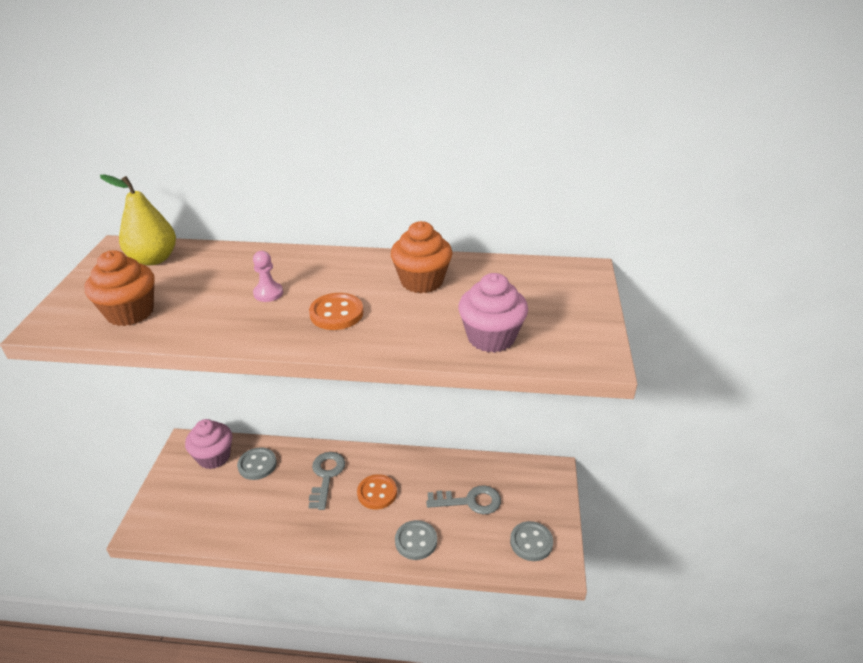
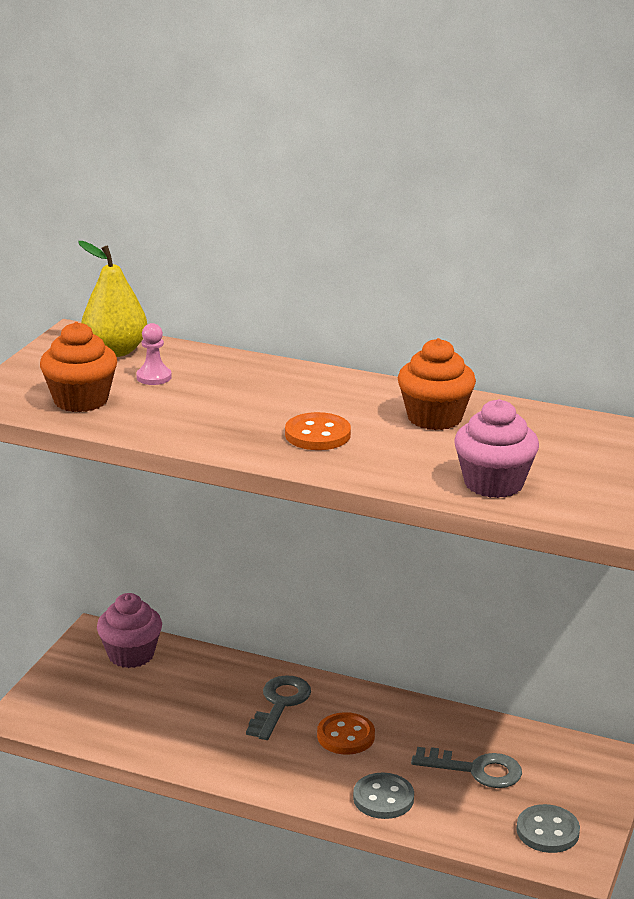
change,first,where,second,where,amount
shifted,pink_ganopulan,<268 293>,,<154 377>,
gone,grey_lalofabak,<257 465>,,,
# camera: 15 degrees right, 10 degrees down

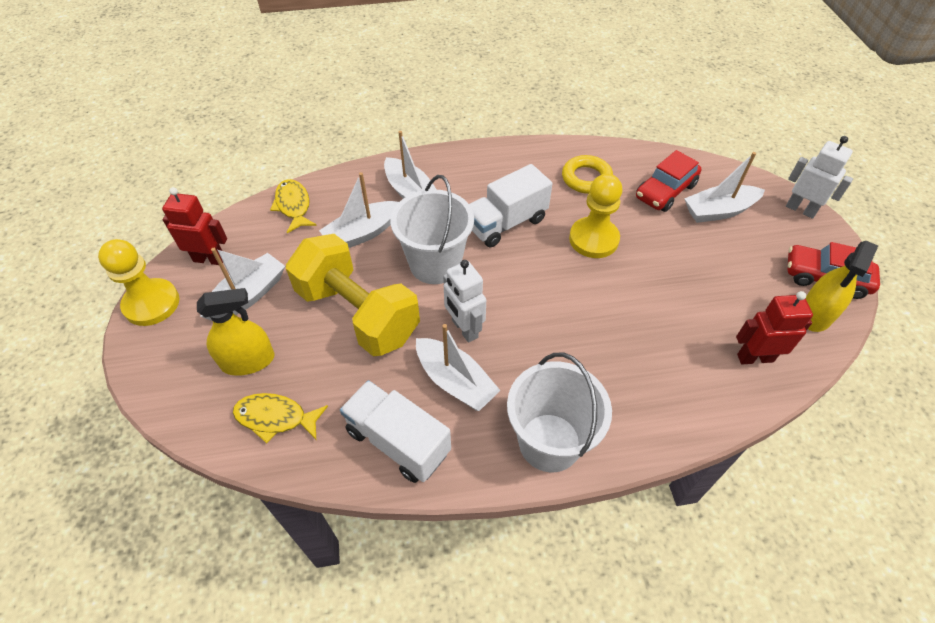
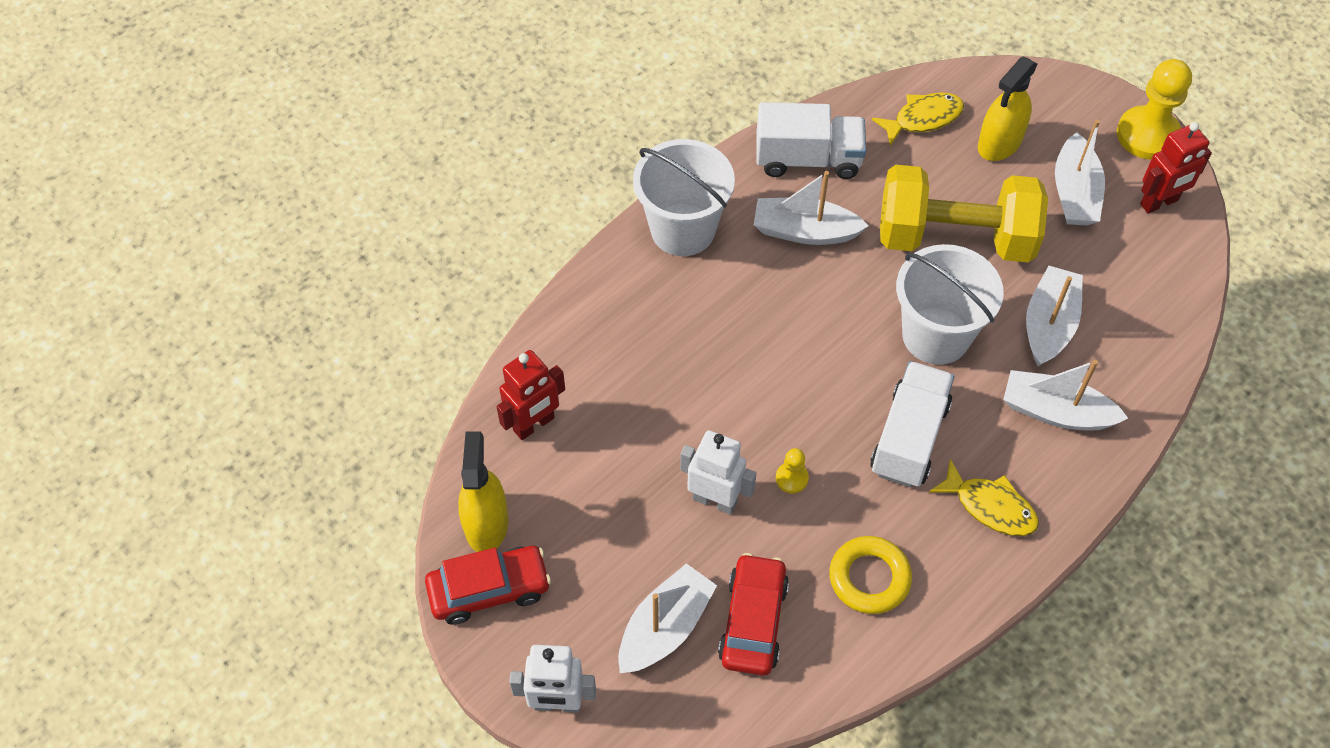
change,first,where,second,where,amount
shifted,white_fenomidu,<464 329>,,<715 500>,
scaled,yellow_ganopulan,<593 239>,,<791 478>,x0.46
shifted,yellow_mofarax,<293 206>,,<990 506>,
# camera: 145 degrees right, 5 degrees up

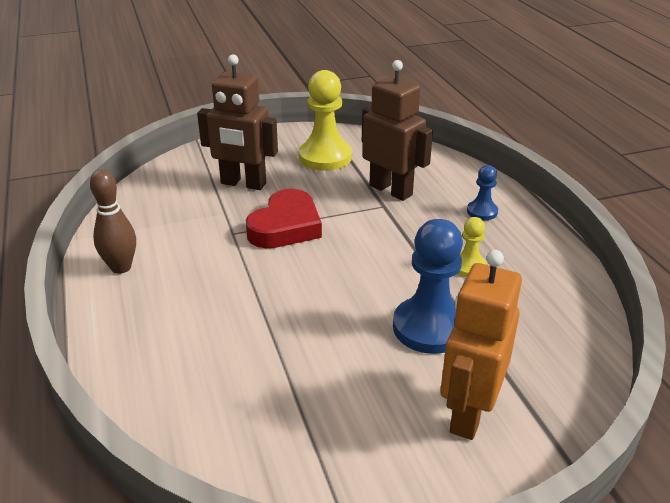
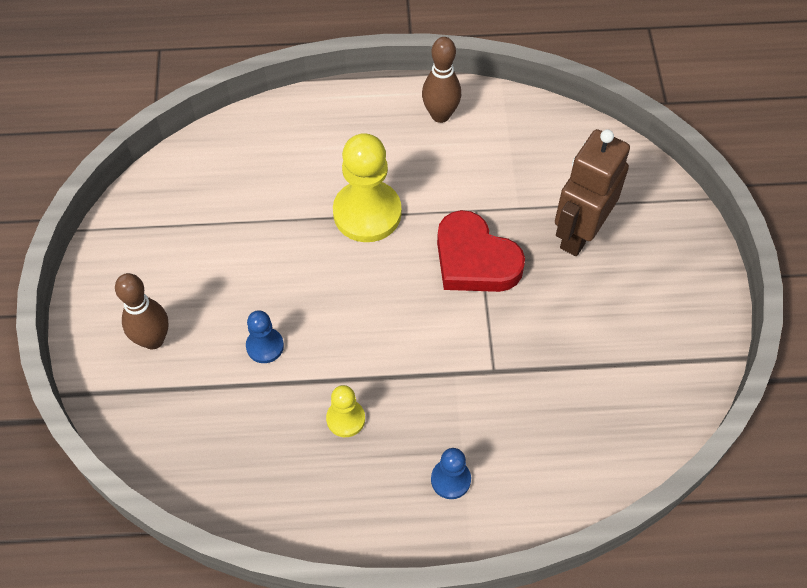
change,first,where,second,where,amount
swapped,orange_fenomidu,<468 413>,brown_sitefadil,<153 340>,
scaled,blue_ganopulan,<429 327>,,<265 346>,x0.51
shifted,yellow_ganopulan,<325 157>,,<367 213>,
gone,brown_fenomidu,<391 190>,,,
# camera: 105 degrees right, 25 degrees up

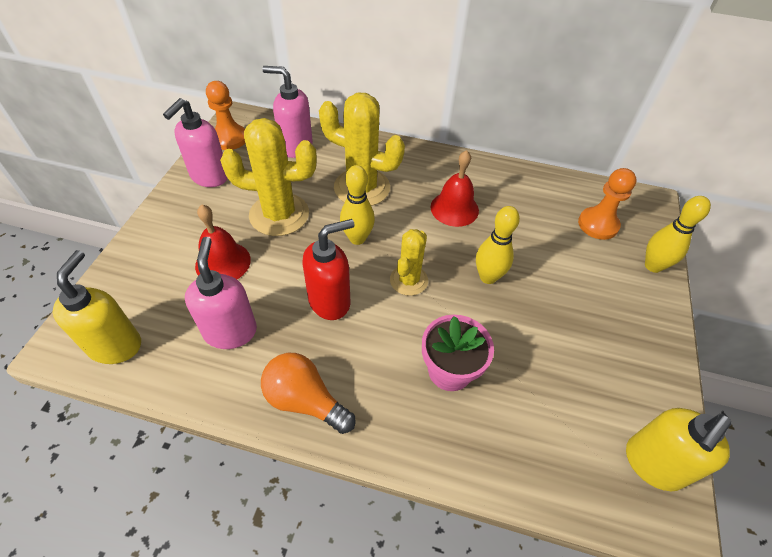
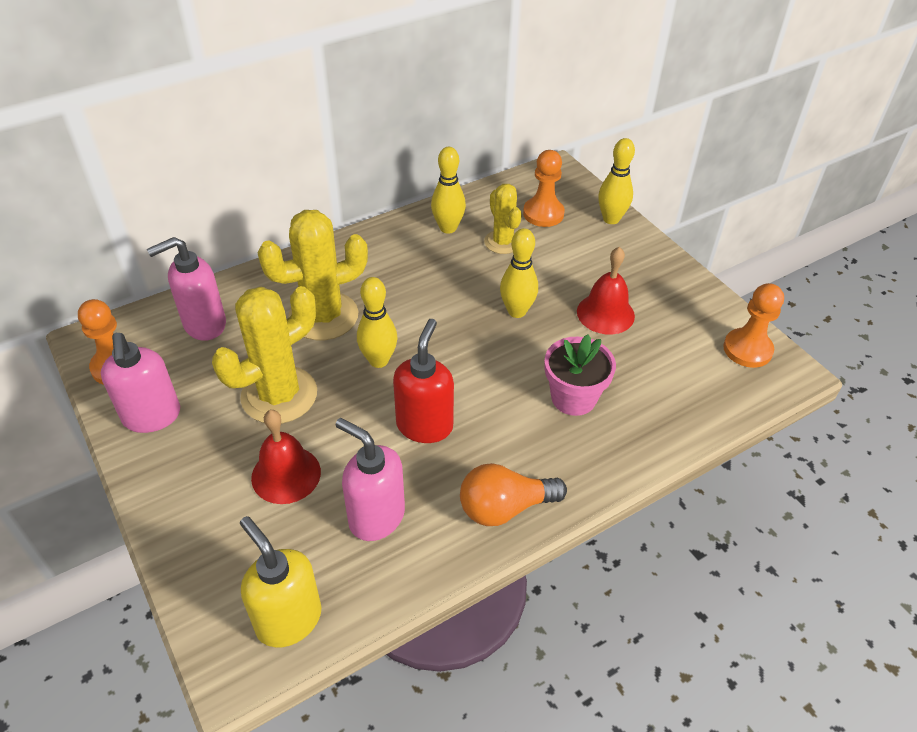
change,first,where,second,where,amount
new,,,yellow_sitefadil,<448 228>,
shifted,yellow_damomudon,<408 280>,,<502 242>,
shifted,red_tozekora,<454 208>,,<605 313>,
swapped,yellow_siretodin,<652 464>,orange_ganopulan,<747 349>,
# camera: 45 degrees left, 5 degrees down

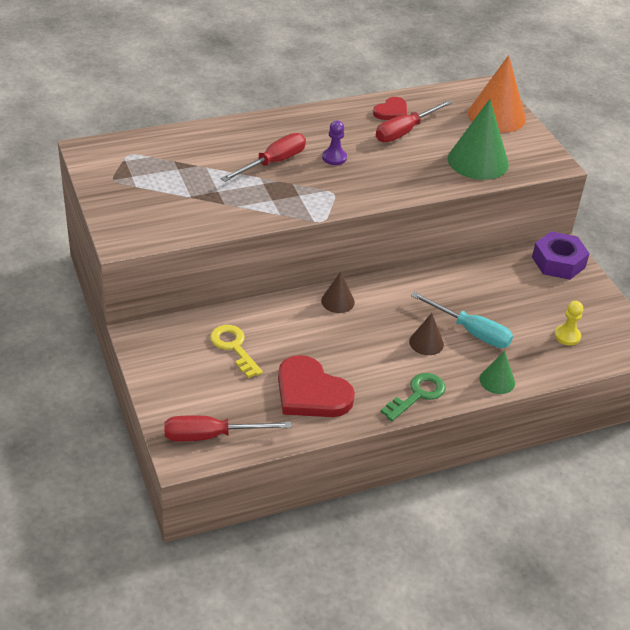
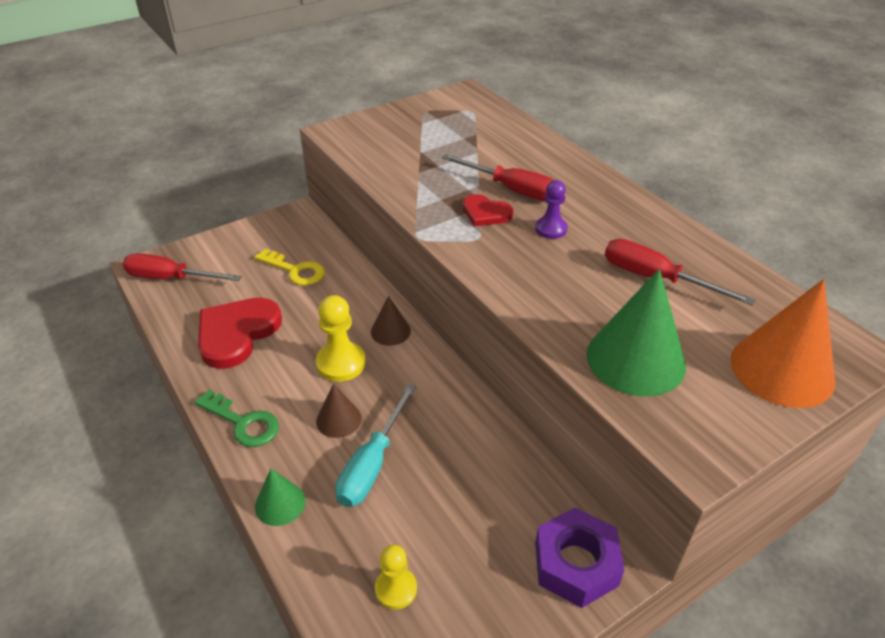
change,first,where,second,where,amount
rotated,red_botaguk,<211 436>,,<170 278>,60 degrees counterclockwise
rotated,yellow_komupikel,<234 347>,,<295 270>,75 degrees clockwise
new,,,yellow_ganopulan,<341 363>,
shifted,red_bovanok,<391 111>,,<485 213>,
# camera: 80 degrees right, 0 degrees up

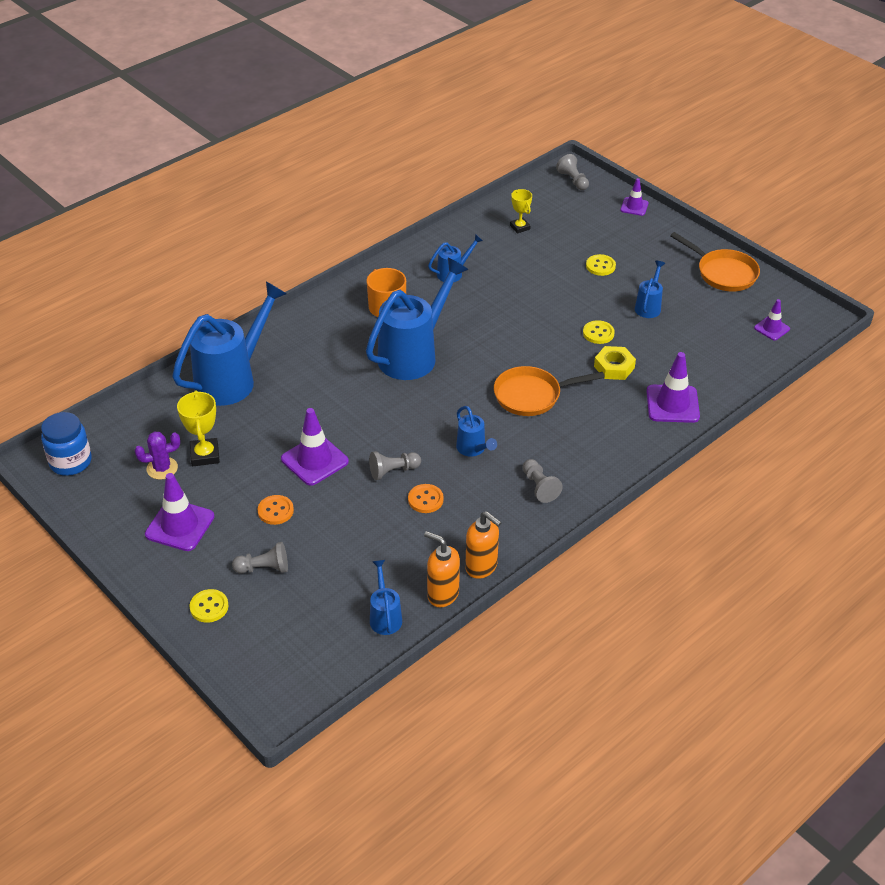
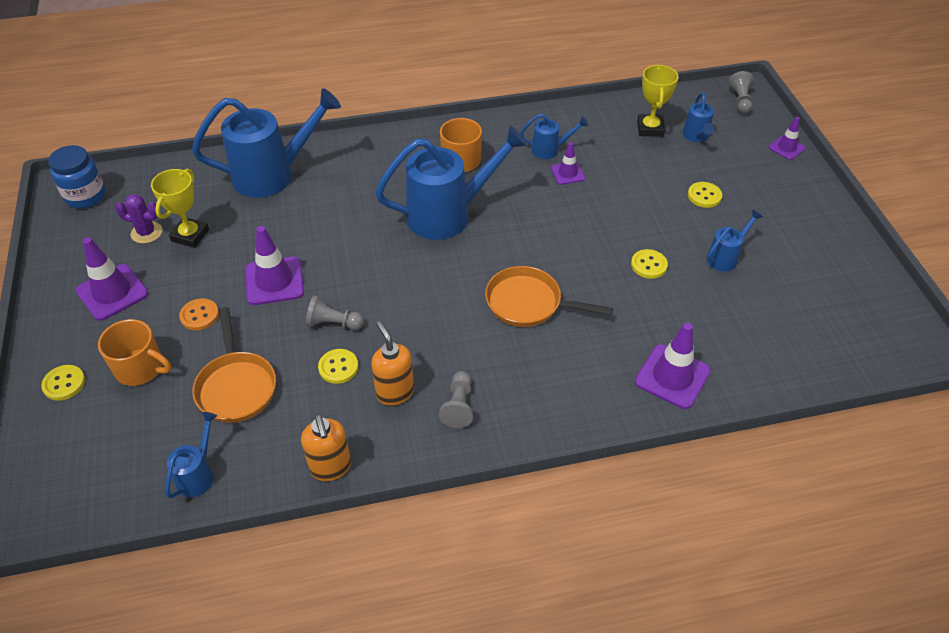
change,first,where,second,where,amount
swapped,grey_ganopulan,<264 568>,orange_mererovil,<141 368>,
shifted,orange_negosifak,<723 273>,,<236 386>,
repainted,orange_lalofabak,<425 499>,yellow_lalofabak,<338 367>,
shifted,orange_siretodin,<442 594>,,<395 392>,
shifted,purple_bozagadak,<771 328>,,<567 173>,
scaled,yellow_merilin,<520 227>,,<650 128>,x1.50
shifted,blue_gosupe,<473 449>,,<696 136>,
gone,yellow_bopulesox,<614 367>,,,
# camera: 30 degrees right, 5 degrees up

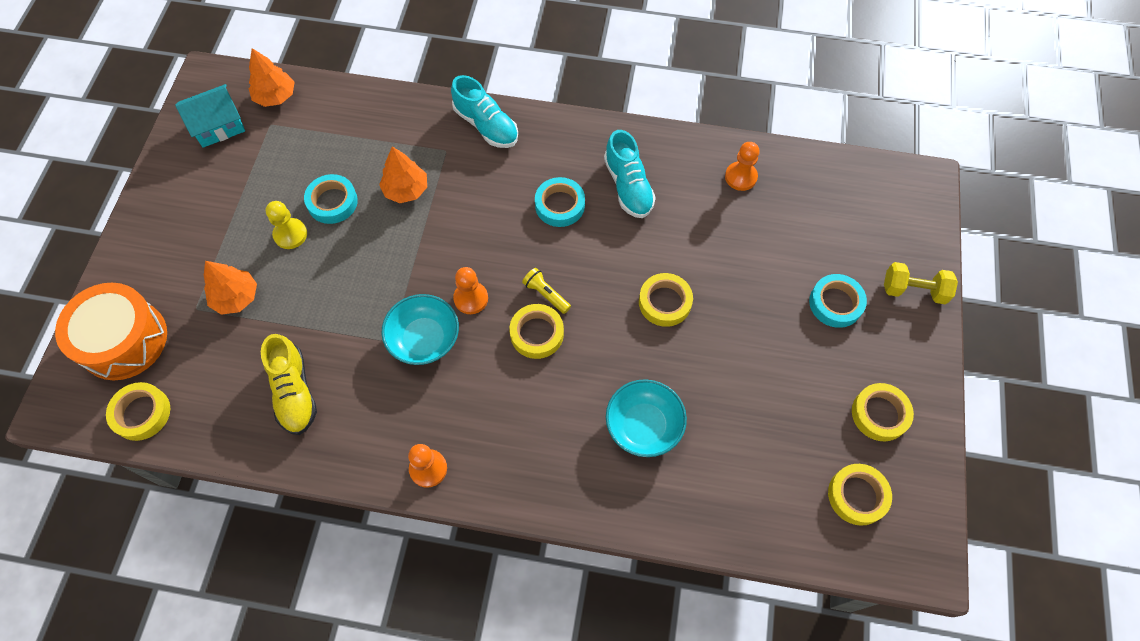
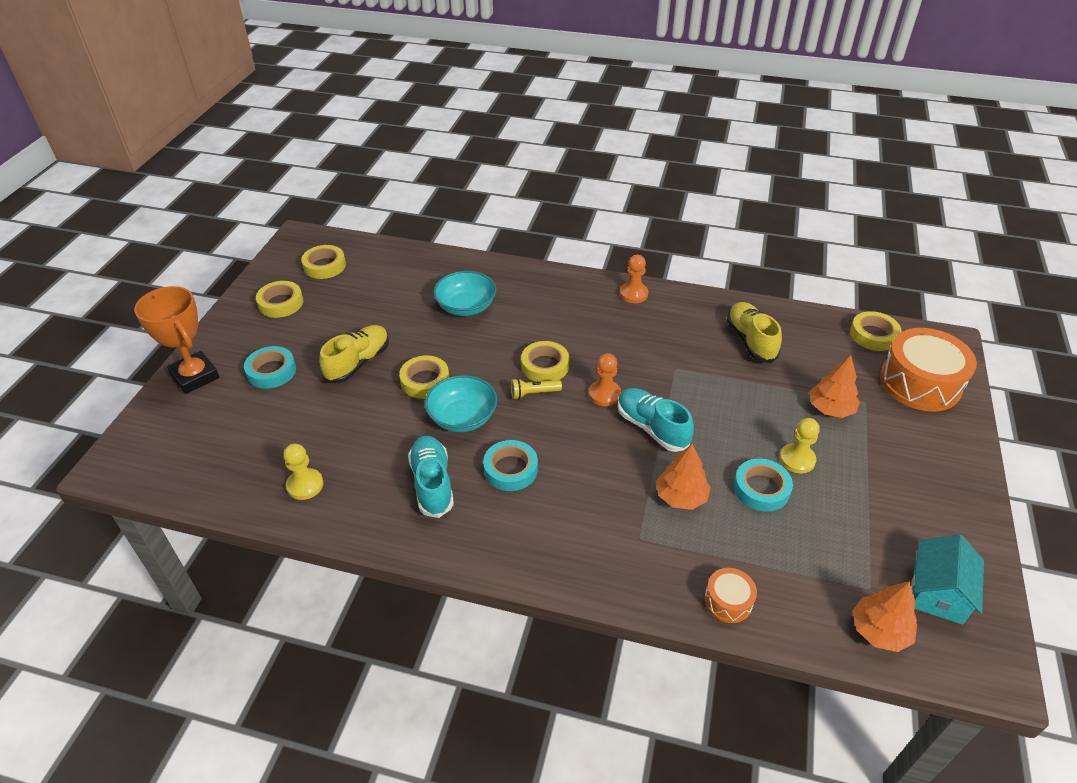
change,first,where,second,where,amount
swapped,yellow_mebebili,<913 290>,orange_merilin,<195 376>,
repainted,orange_ganopulan,<740 177>,yellow_ganopulan,<305 485>,
new,,,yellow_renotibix,<358 363>,
shifted,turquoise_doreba,<424 339>,,<462 417>,
rotated,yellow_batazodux,<546 294>,,<533 393>,120 degrees clockwise
shifted,turquoise_renotibix,<486 125>,,<652 428>,
new,,,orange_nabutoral,<728 601>,
rotated,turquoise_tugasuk,<218 125>,,<938 592>,45 degrees counterclockwise
# camera: 175 degrees left, 20 degrees down

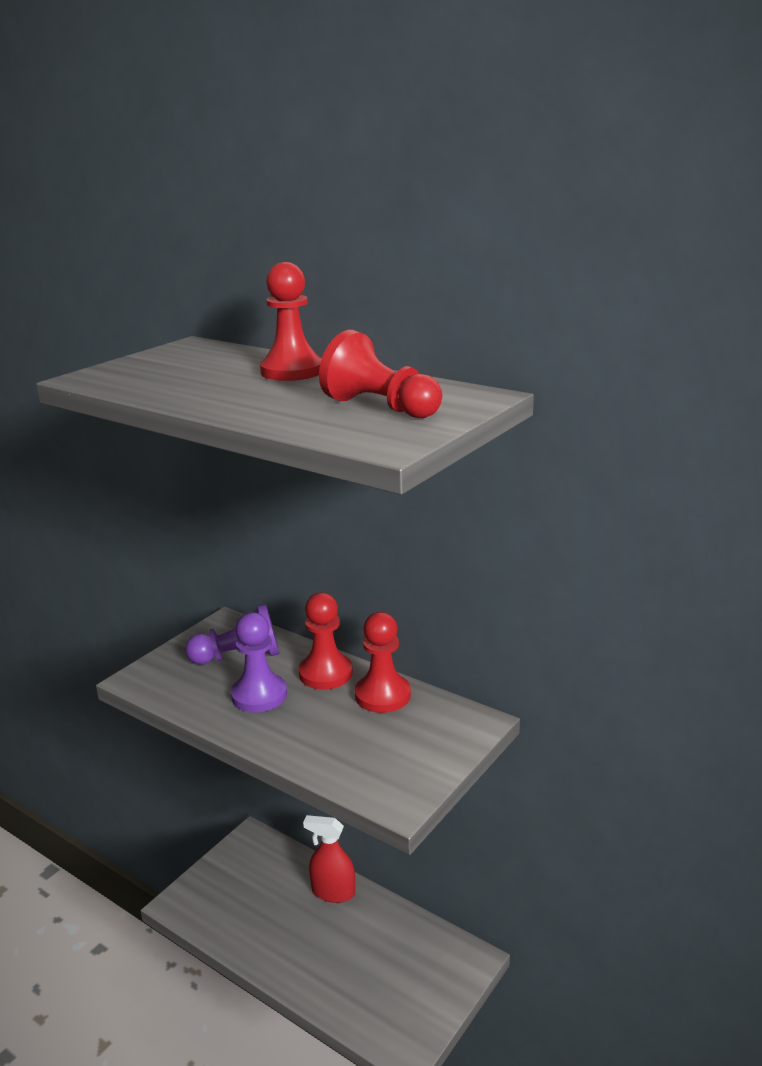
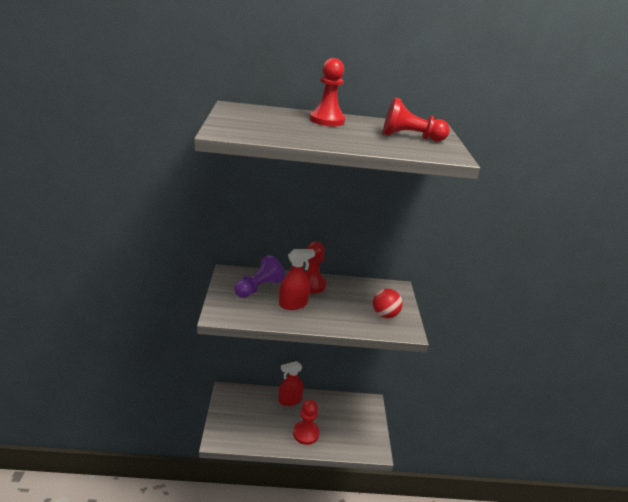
change,first,where,second,where,amount
swapped,purple_ganopulan,<259 695>,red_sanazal,<293 304>,
shifted,red_ganopulan,<382 695>,,<306 433>,
new,,,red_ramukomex,<384 315>,
# camera: 40 degrees left, 5 degrees up

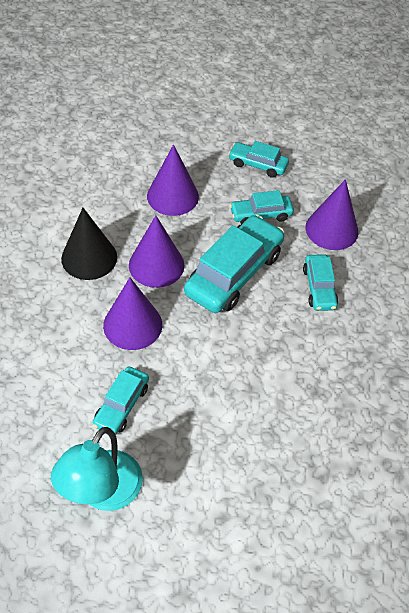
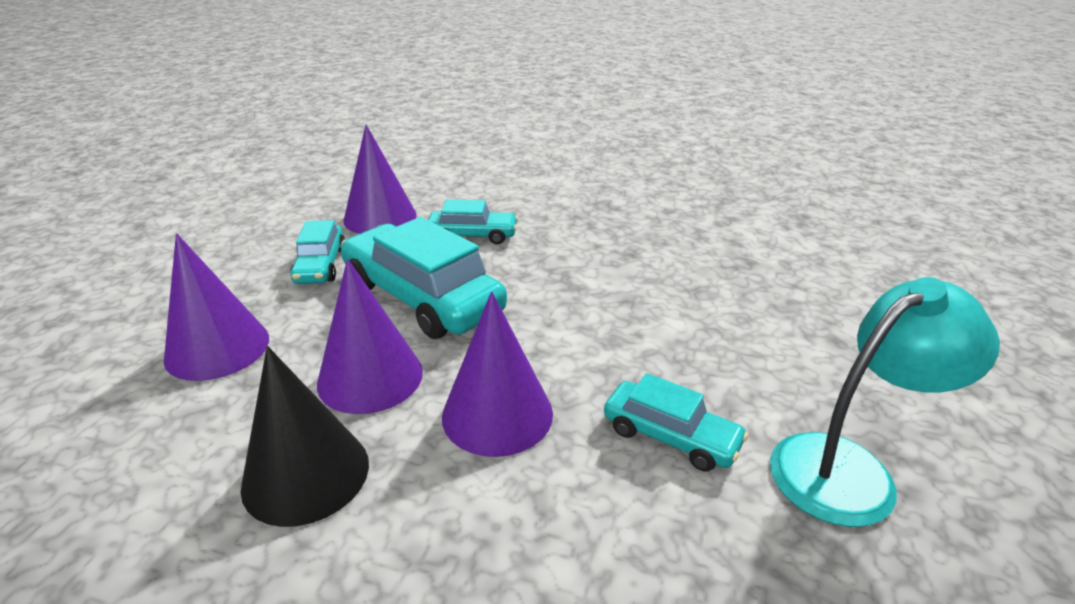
change,first,where,second,where,amount
rotated,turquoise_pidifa,<102 493>,,<850 468>,60 degrees counterclockwise
gone,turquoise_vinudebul,<257 164>,,,
# camera: 80 degrees left, 20 degrees down

